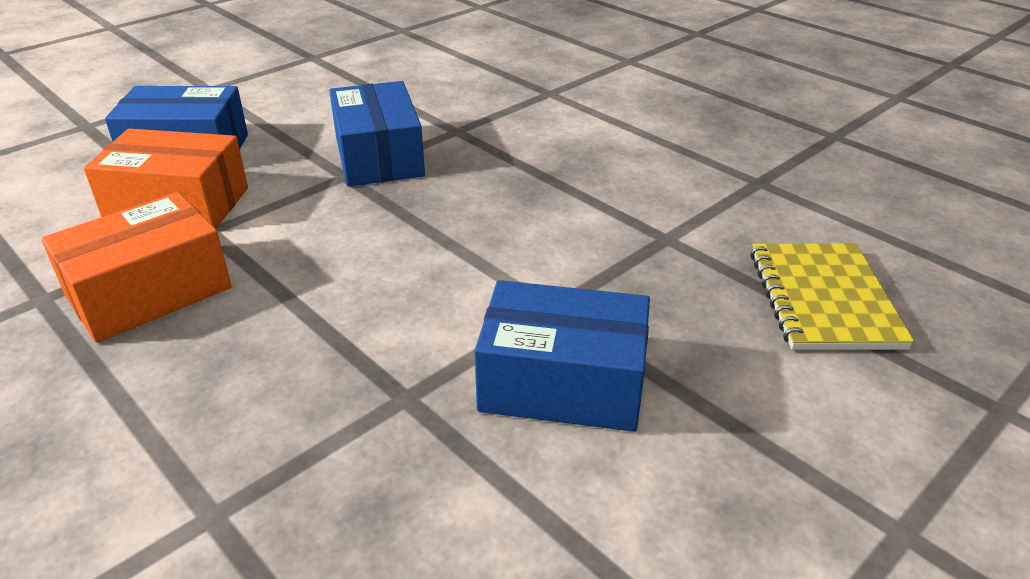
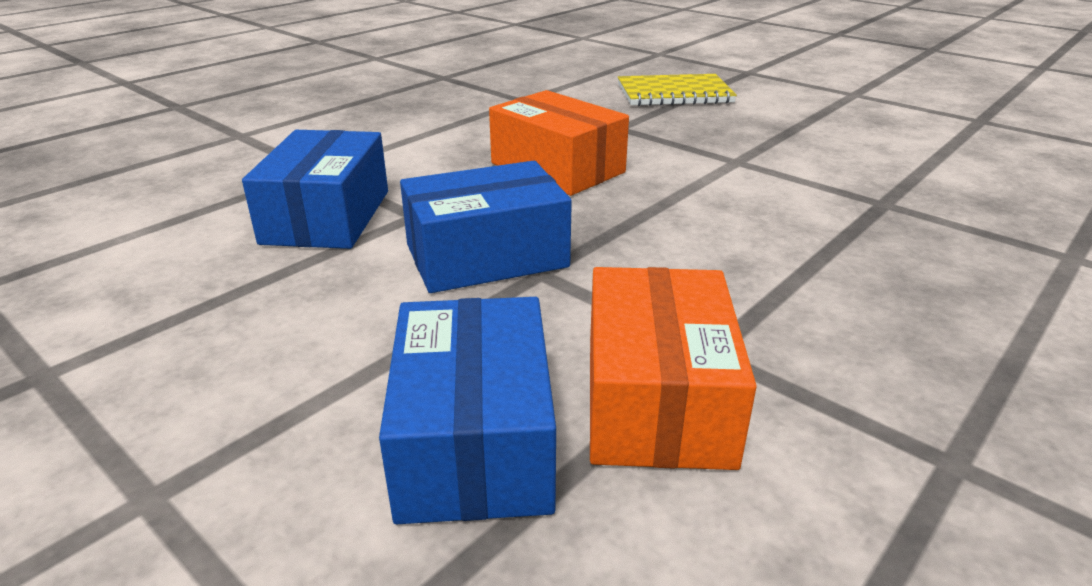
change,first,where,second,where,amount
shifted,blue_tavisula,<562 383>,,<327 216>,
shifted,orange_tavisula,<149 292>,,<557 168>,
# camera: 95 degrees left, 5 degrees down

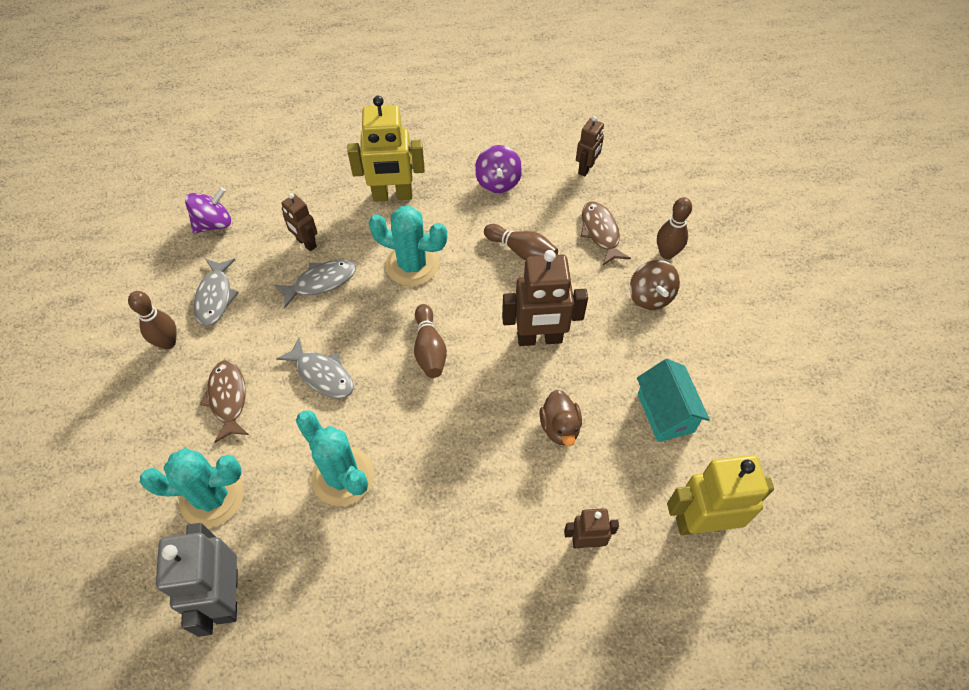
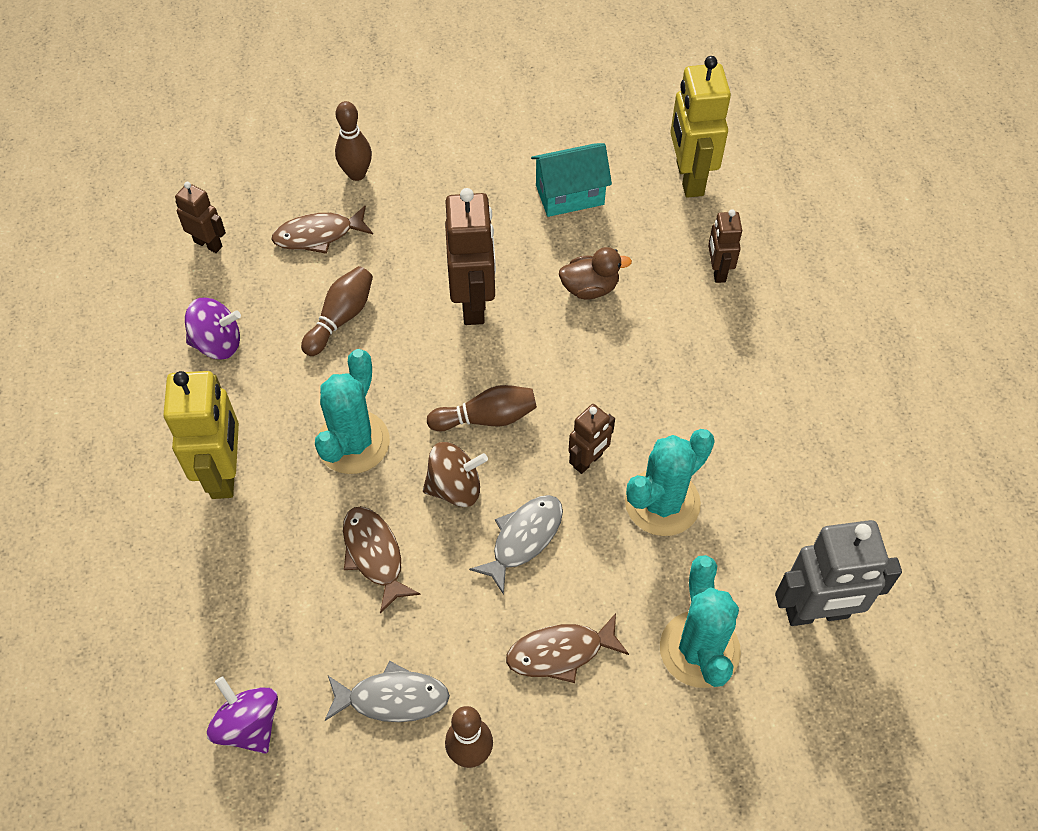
change,first,where,second,where,amount
repainted,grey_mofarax,<321 282>,brown_mofarax,<374 555>,
shifted,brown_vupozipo,<650 296>,,<455 487>,
shifted,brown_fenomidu,<306 243>,,<588 461>,
# camera: 90 degrees left, 0 degrees up

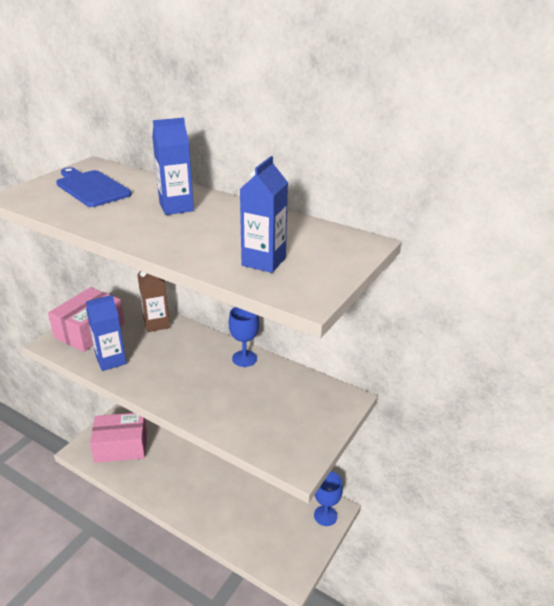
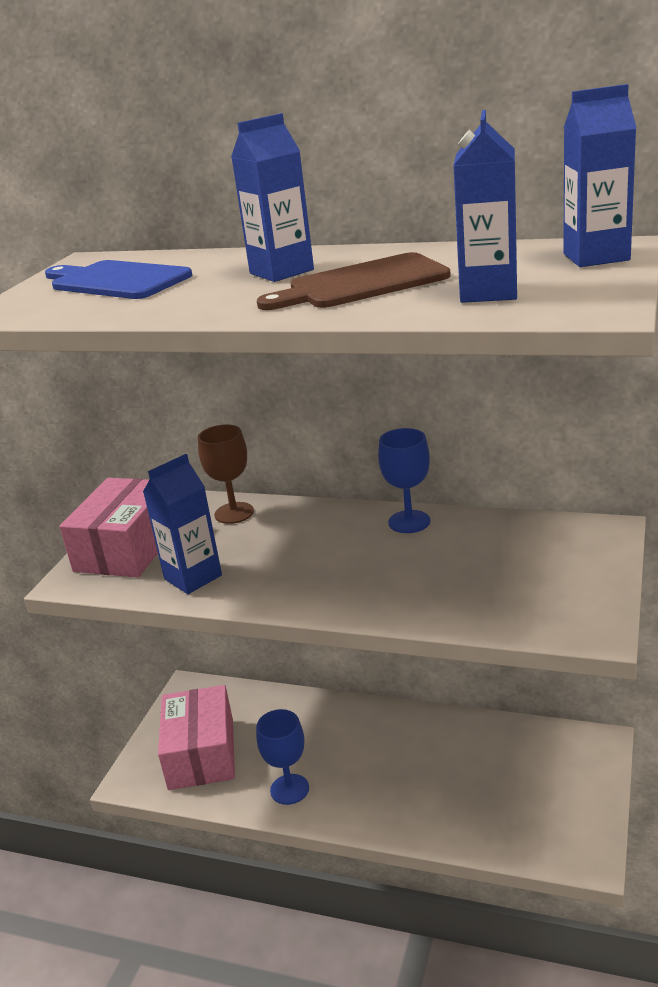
change,first,where,second,where,amount
rotated,pink_tavisula,<121 446>,,<201 753>,75 degrees counterclockwise
swapped,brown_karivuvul,<156 324>,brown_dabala,<234 513>,
shifted,blue_dabala,<325 515>,,<289 789>,
new,,,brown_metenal,<362 284>,
new,,,blue_karivuvul,<596 257>,
# camera: 10 degrees left, 5 degrees down

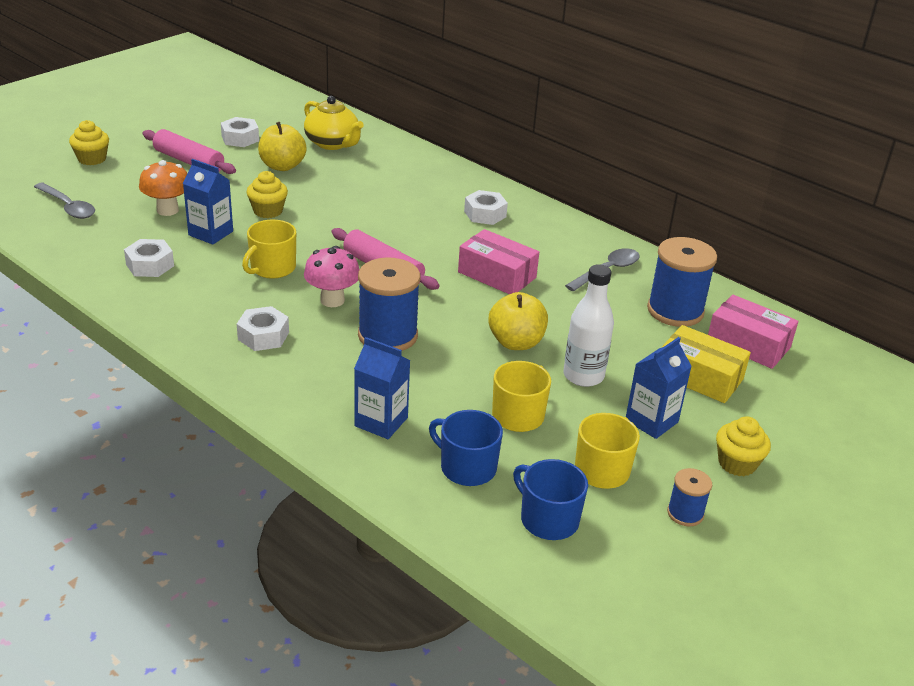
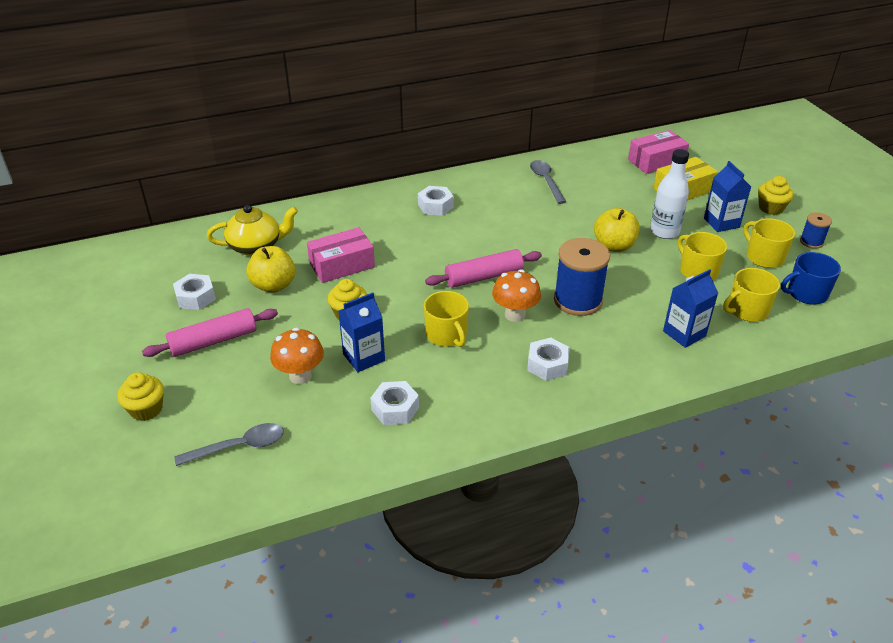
change,first,where,second,where,amount
shifted,pink_tavisula,<497 275>,,<342 265>,
repainted,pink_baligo,<332 300>,orange_baligo,<515 315>,
repainted,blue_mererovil,<467 467>,yellow_mererovil,<747 310>,
gone,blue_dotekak,<675 311>,,,
# camera: 60 degrees left, 5 degrees up

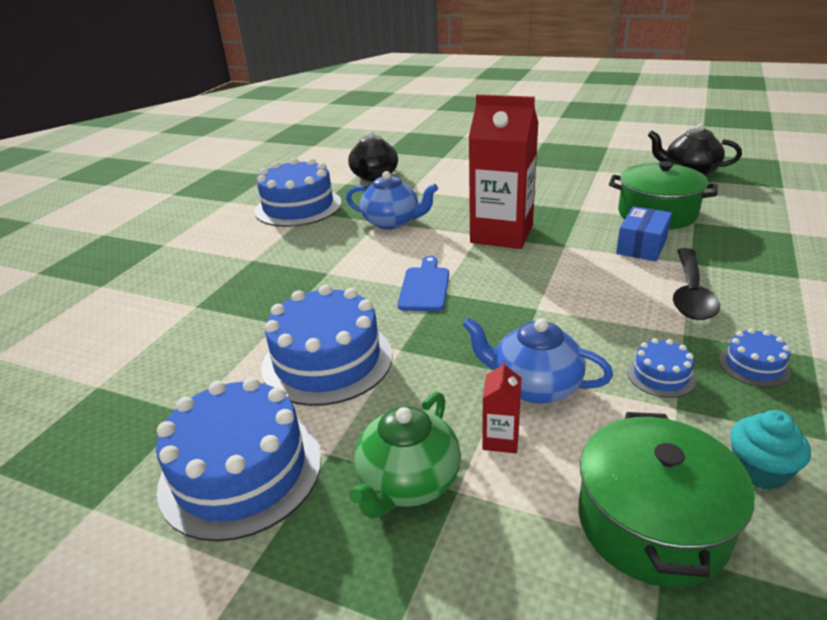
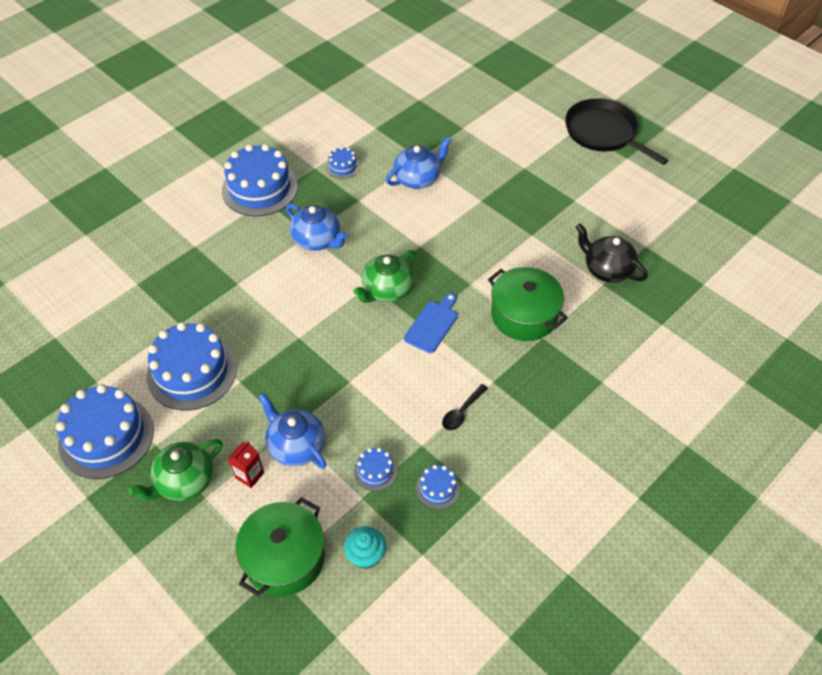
change,first,where,second,where,amount
swapped,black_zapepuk,<374 176>,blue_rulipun,<343 166>,
swapped,red_karivuvul,<501 234>,green_zapepuk,<386 290>,
new,,,blue_zapepuk,<418 179>,
shifted,blue_metenal,<424 287>,,<432 324>,
scaled,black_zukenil,<691 294>,,<462 412>,x0.60
new,,,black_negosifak,<603 133>,
gone,blue_tavisula,<641 246>,,,
# camera: 20 degrees right, 20 degrees up

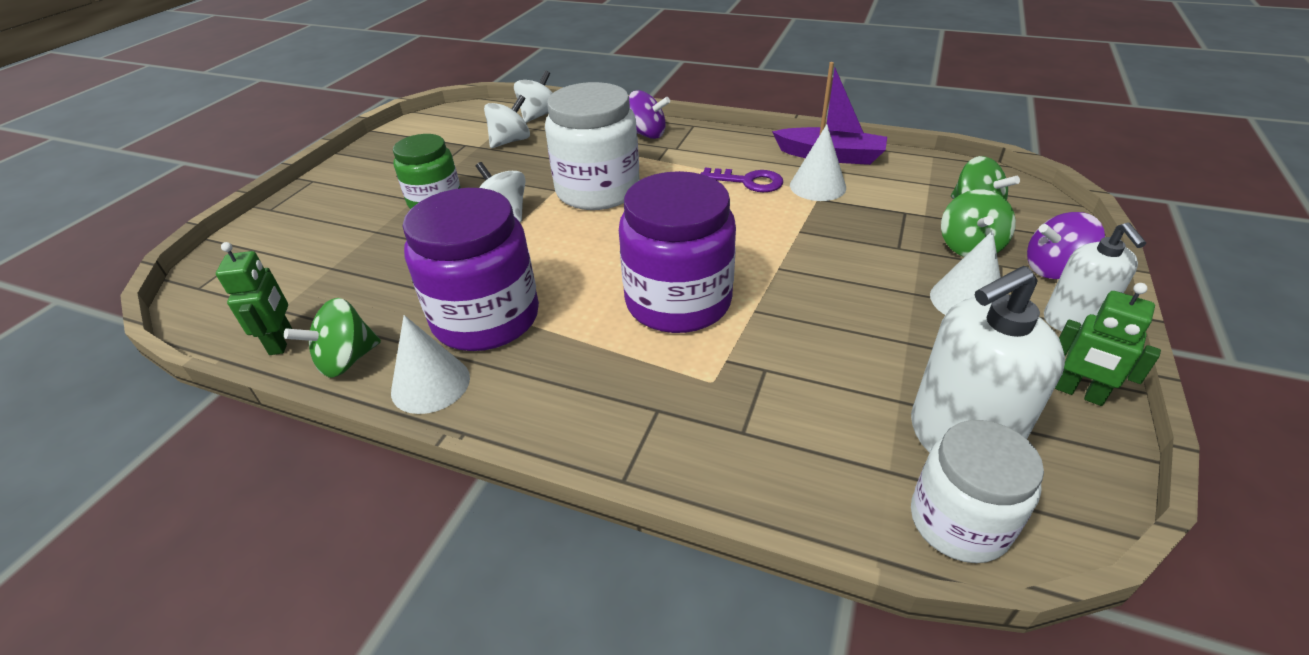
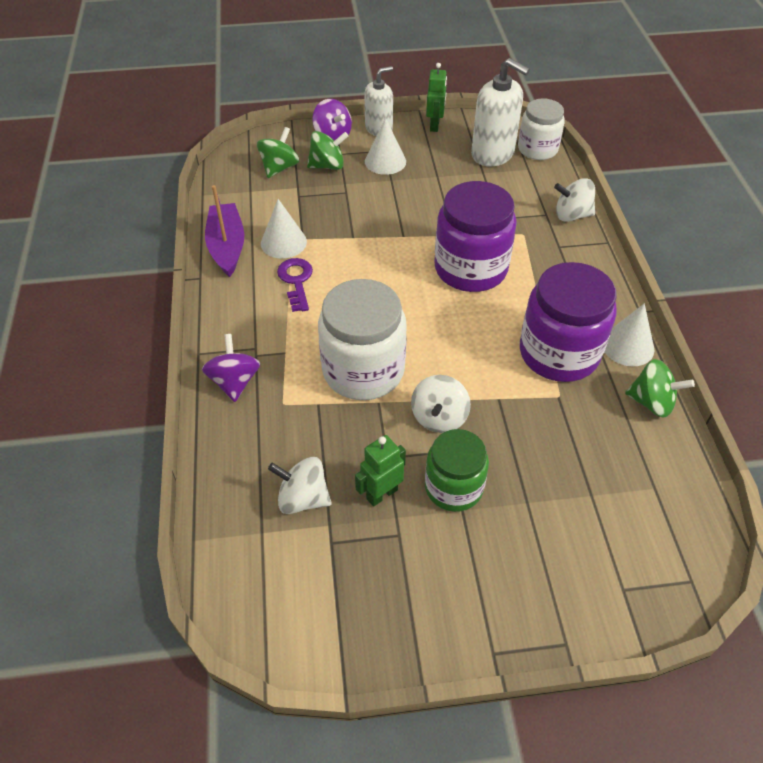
change,first,where,second,where,amount
shifted,green_fenomidu,<282 342>,,<381 494>,
shifted,white_vupozipo,<539 115>,,<572 215>,
# camera: 120 degrees left, 10 degrees up

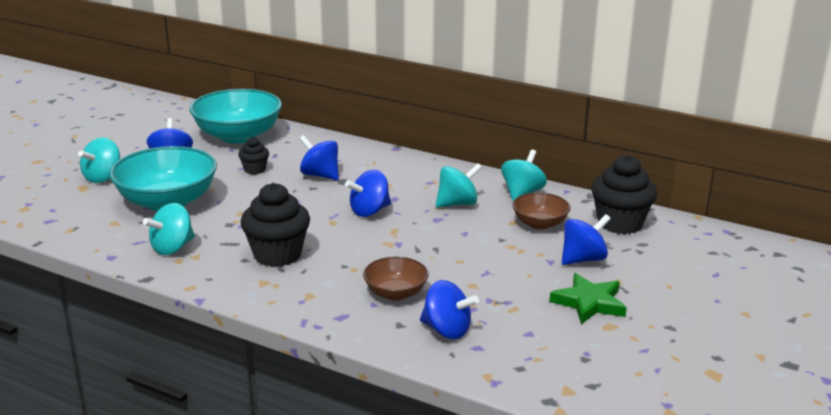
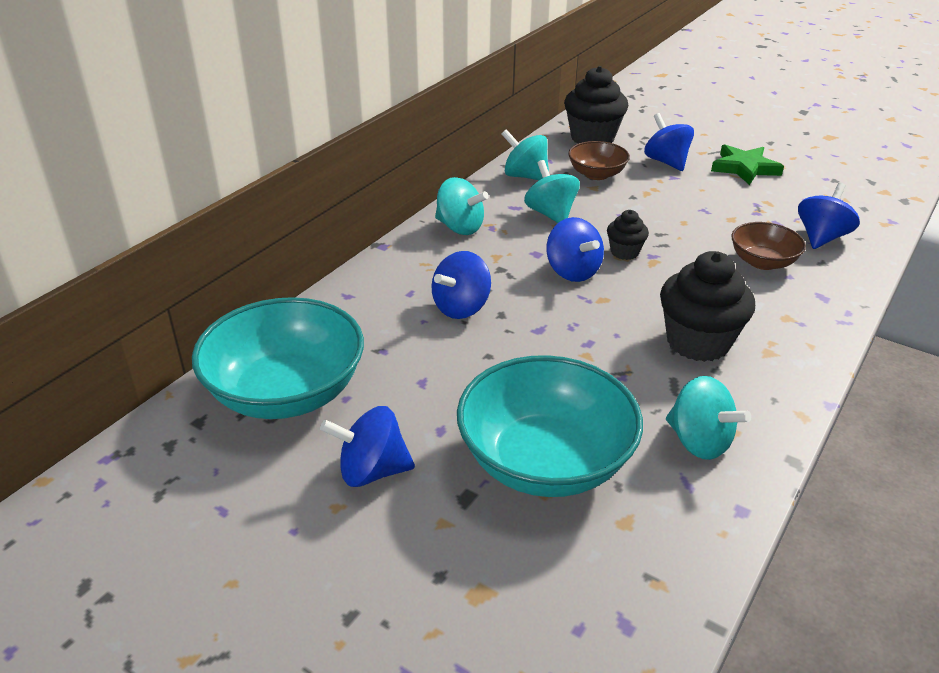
change,first,where,second,where,amount
shifted,turquoise_vupozipo,<103 177>,,<460 227>,
shifted,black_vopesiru,<255 169>,,<624 252>,
# camera: 85 degrees left, 10 degrees up

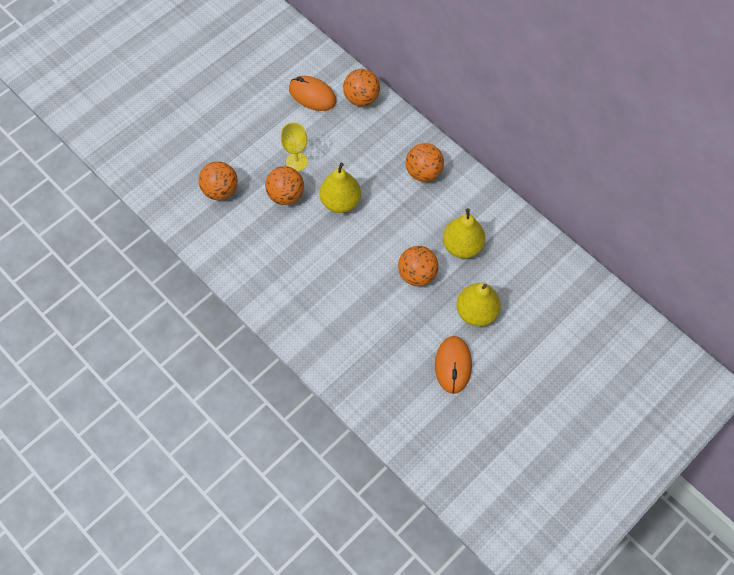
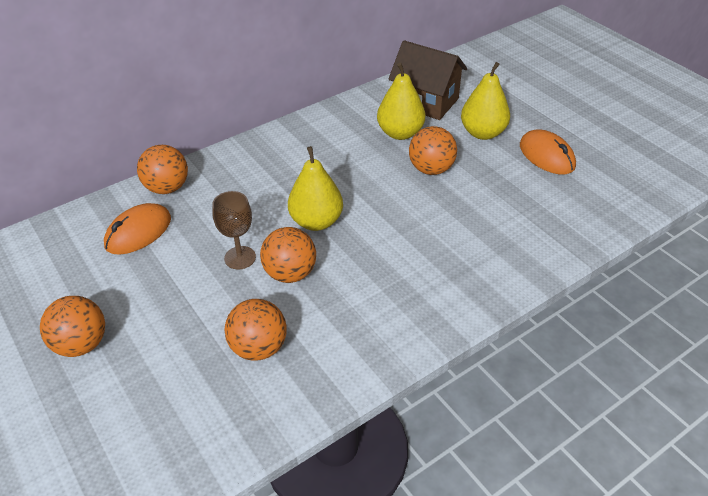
change,first,where,second,where,amount
shifted,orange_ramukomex,<423 172>,,<81 344>,
repainted,yellow_dabala,<296 162>,brown_dabala,<240 258>,
new,,,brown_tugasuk,<426 102>,
rotated,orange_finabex,<453 365>,,<546 156>,45 degrees clockwise
# camera: 80 degrees left, 20 degrees down

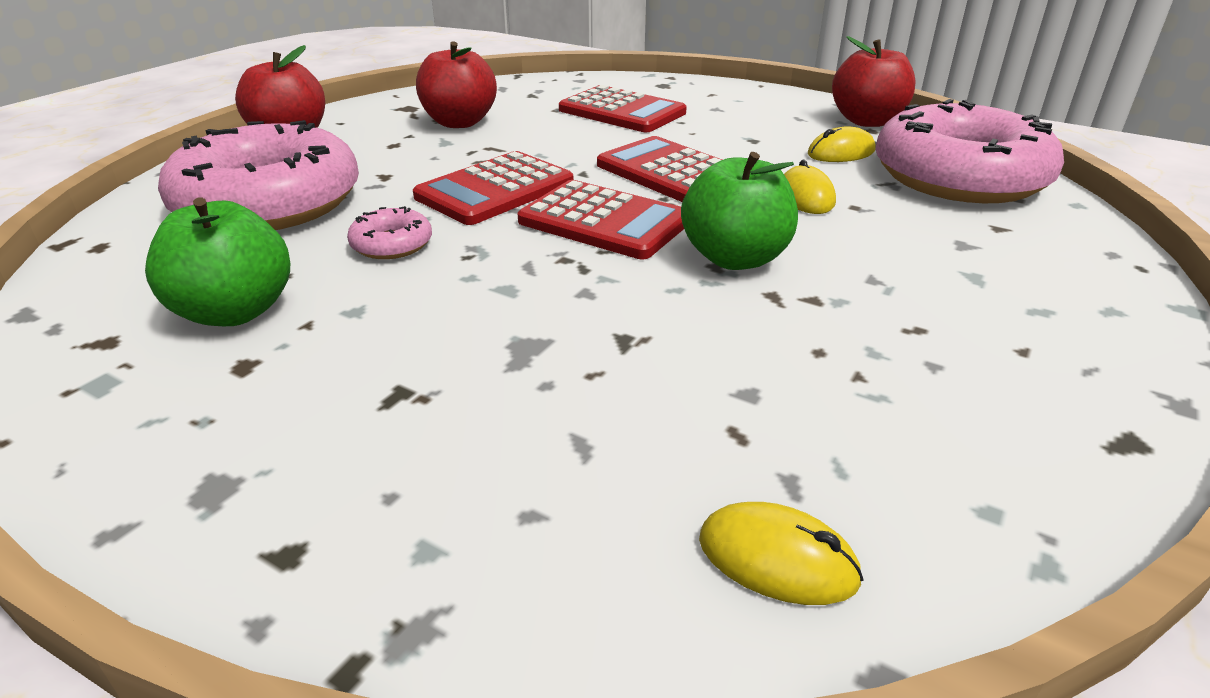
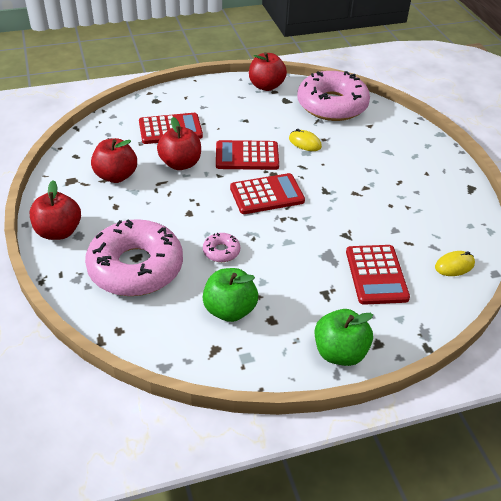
change,first,where,second,where,amount
new,,,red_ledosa,<180 164>,
shifted,green_ledosa,<735 258>,,<340 352>,
shifted,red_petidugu,<495 190>,,<376 275>,
gone,yellow_finabex,<841 152>,,,
# camera: 50 degrees left, 10 degrees up

